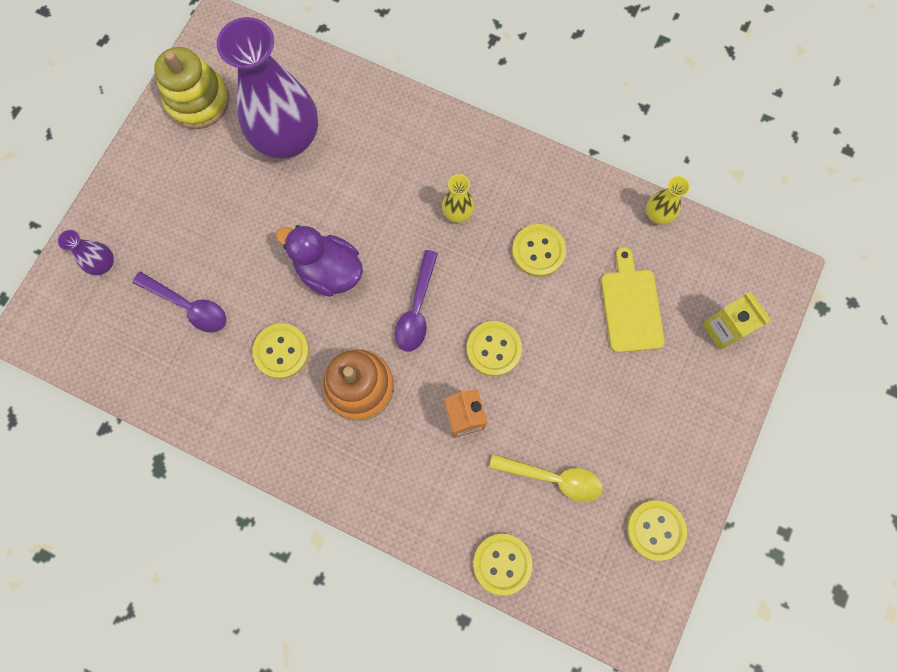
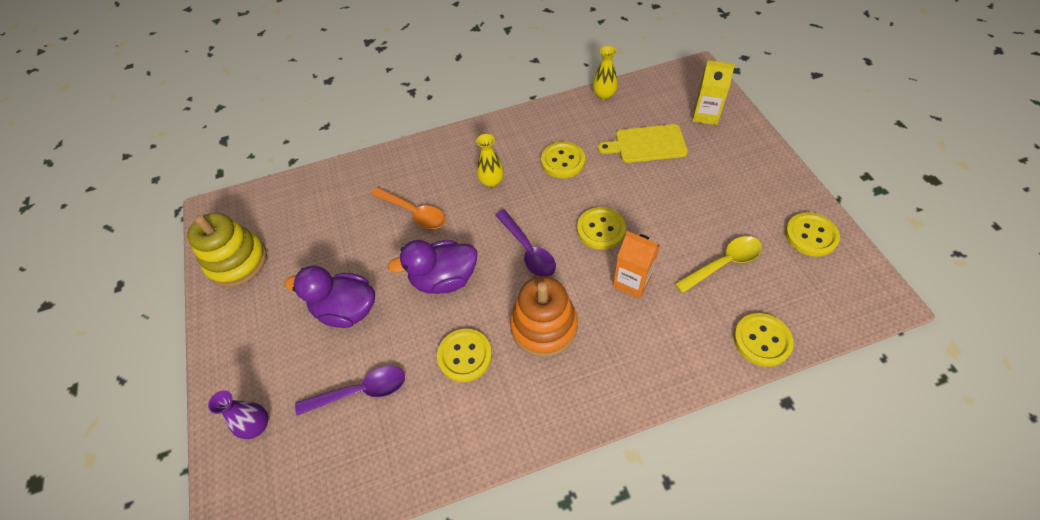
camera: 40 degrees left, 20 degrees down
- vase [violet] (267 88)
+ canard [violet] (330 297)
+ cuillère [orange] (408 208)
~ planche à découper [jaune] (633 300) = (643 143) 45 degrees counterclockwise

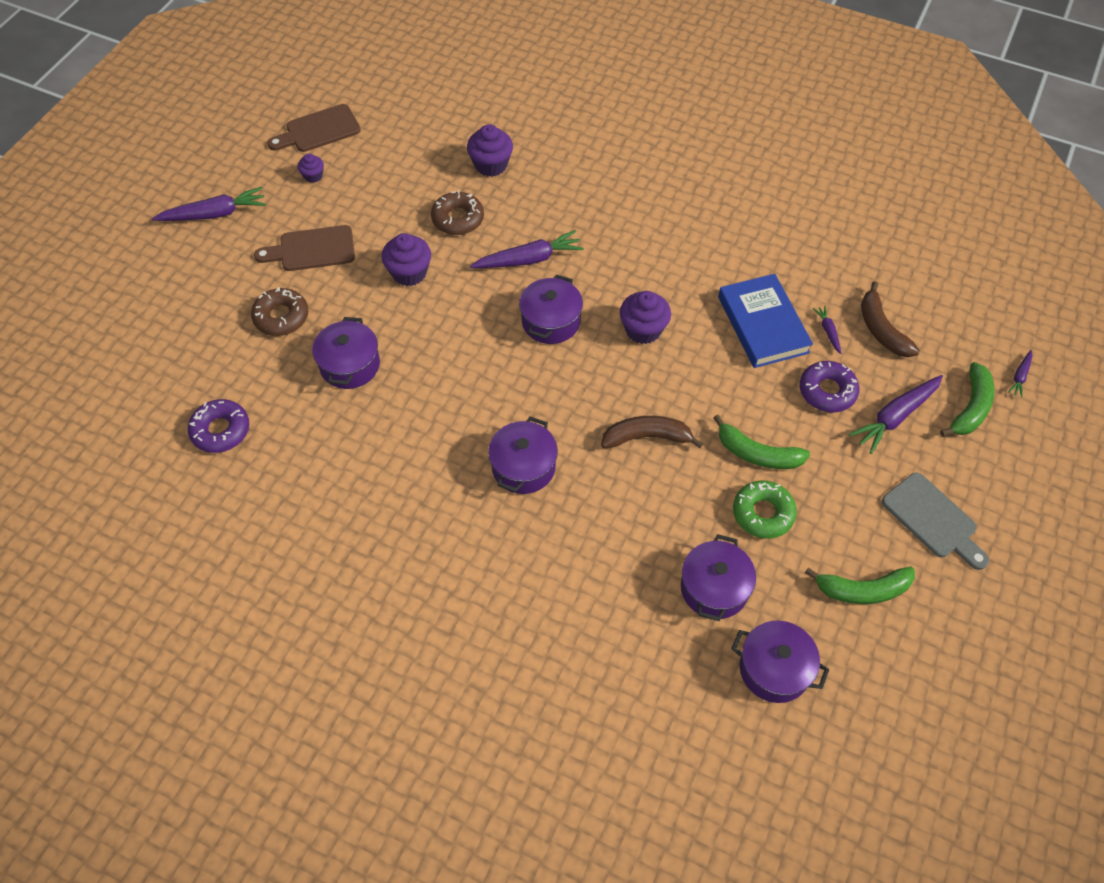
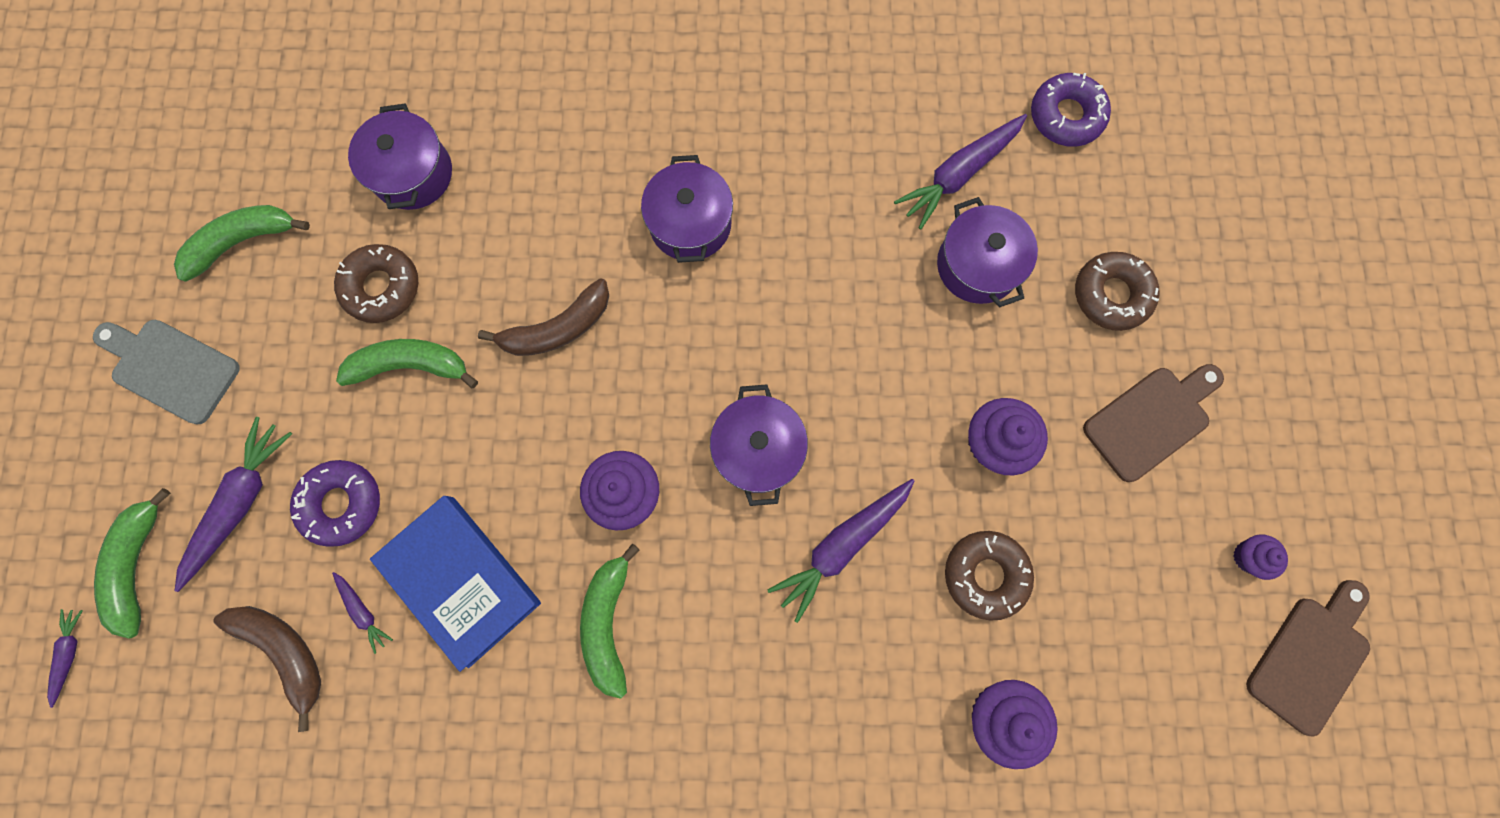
camera: 155 degrees right, 20 degrees up
- marmite [violet] (780 662)
+ banane [vert] (609 621)
~ carotte [violet] (209 204) to (960 171)
~ beignet [vert] (765 509) to beignet [marron] (376 283)

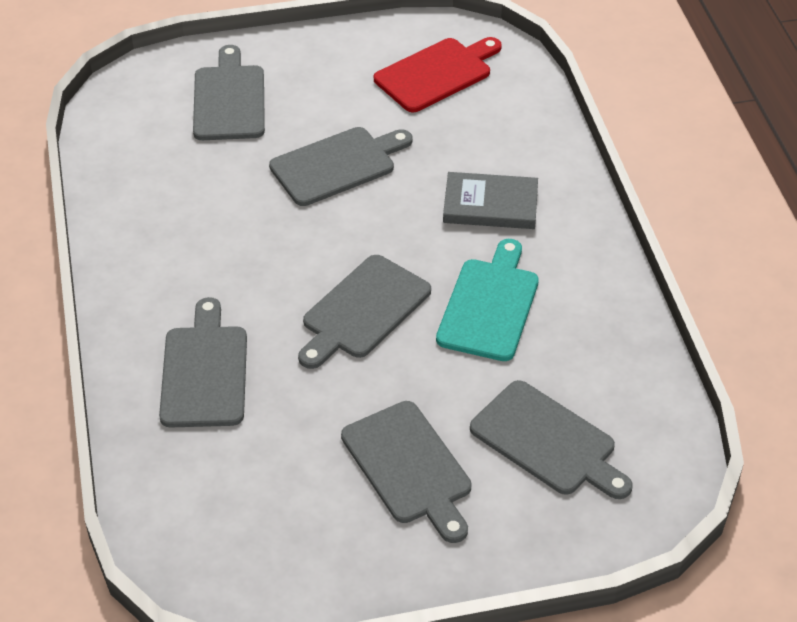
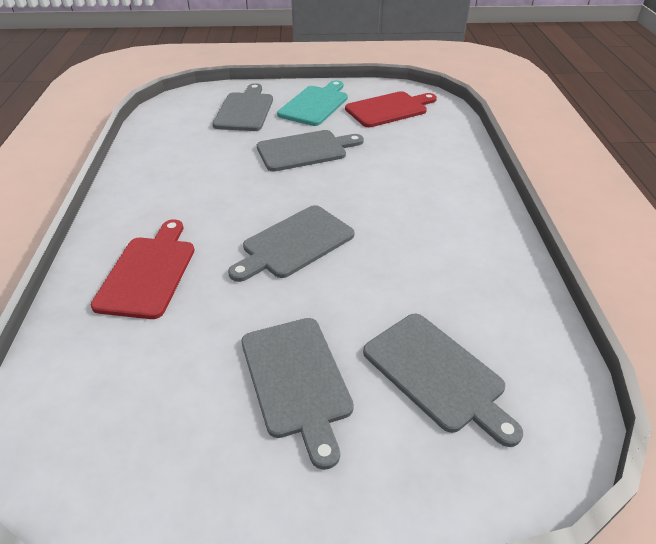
camera: 10 degrees right, 5 degrees down
- livre [gris] (490 200)
~ planche à découper [turquoise] (487 300) to (312 103)
~ planche à découper [gris] (203 362) to planche à découper [rouge] (142 269)

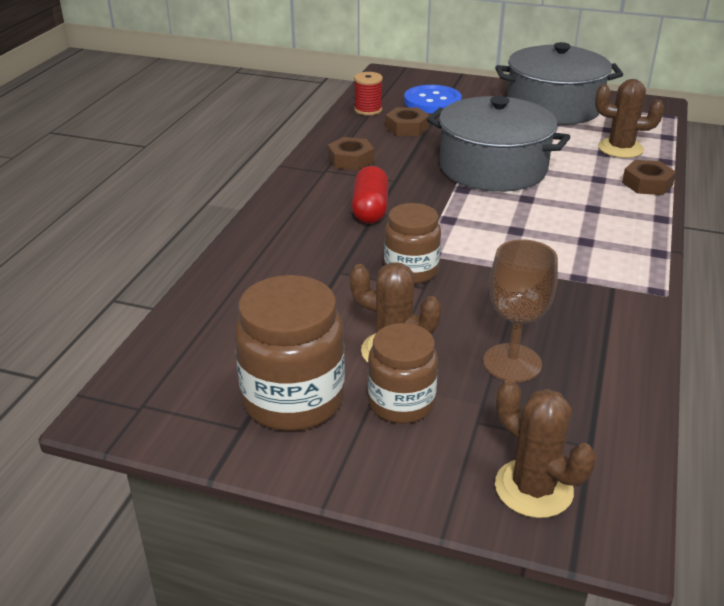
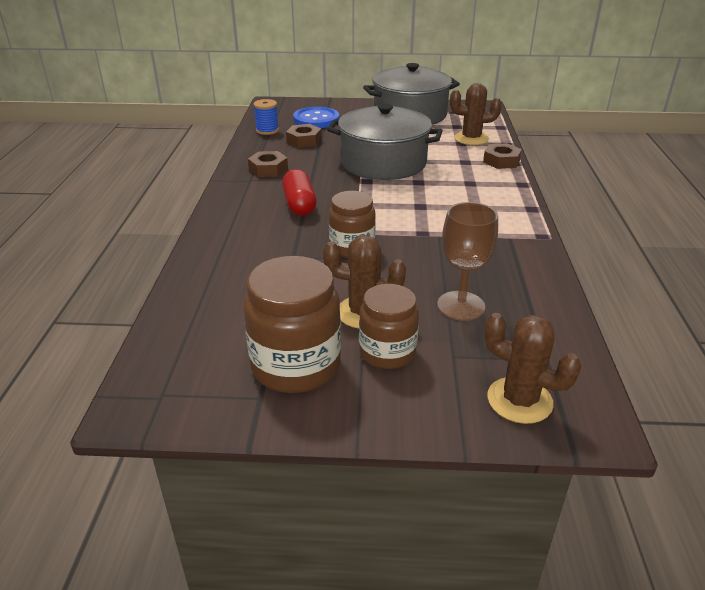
camera: 15 degrees left, 0 degrees up
~ bobine [rouge] (368 93) to bobine [bleu] (266 117)

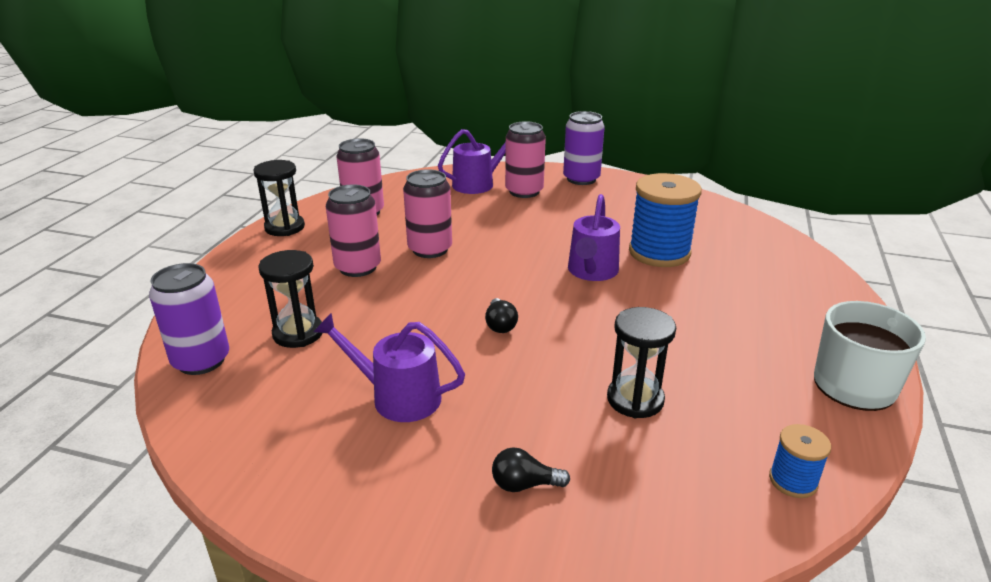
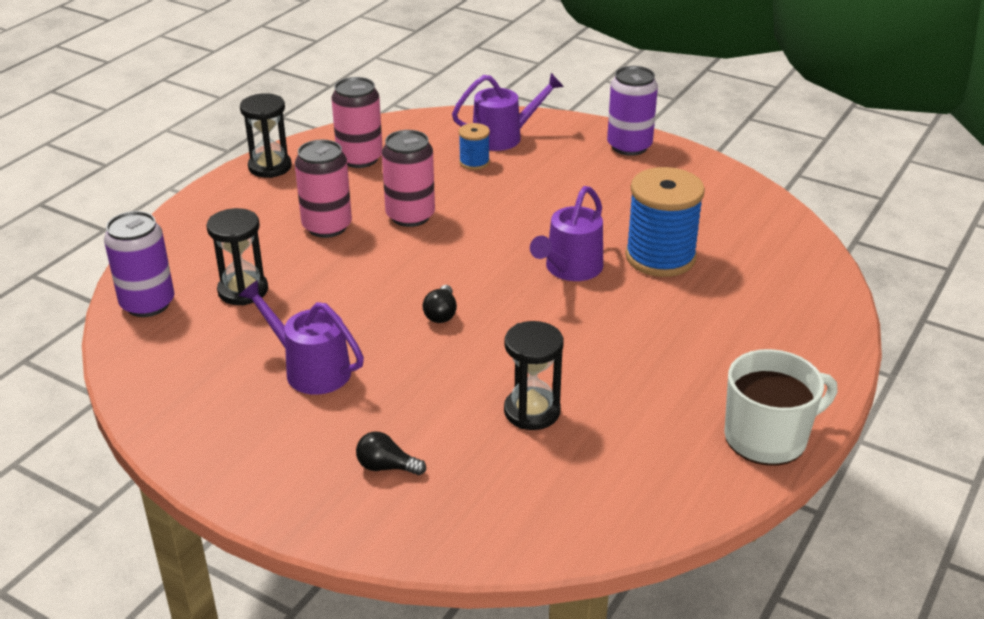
camera: 15 degrees right, 5 degrees up
- canette [rose] (525 159)
~ bobine [bleu] (800 461) to (474 146)

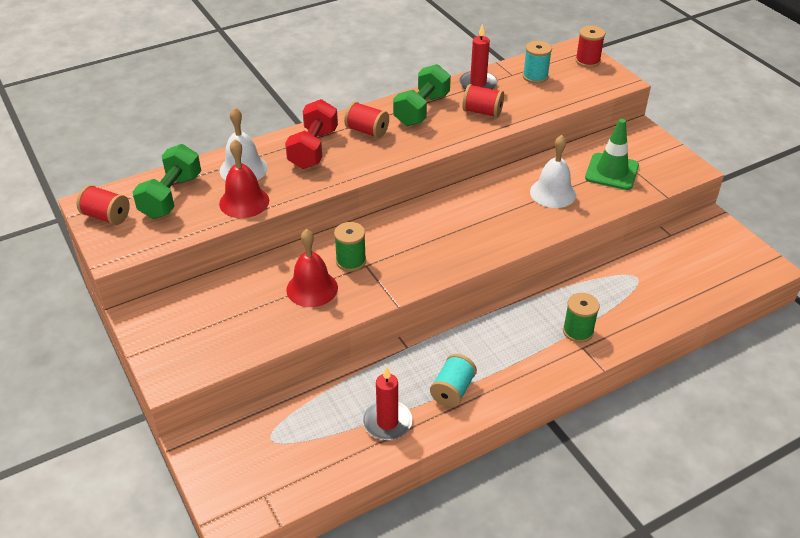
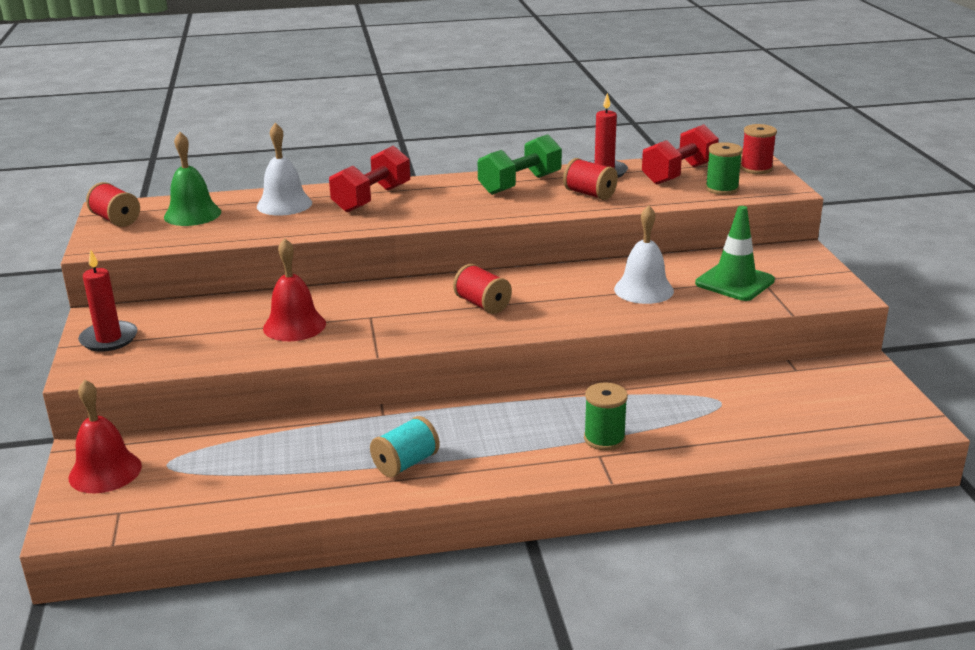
camera: 20 degrees right, 15 degrees down
~ cloche [rouge] (244 178) to (105 436)
~ bobine [vert] (350 247) to (724 168)
~ bobine [rouge] (366 120) to (482 289)
~ bougie [rouge] (388 403) to (107 300)
~ haltère [vert] (166 181) to cloche [vert] (192 179)
~ bobine [turquoise] (537 62) to haltère [rouge] (680 154)

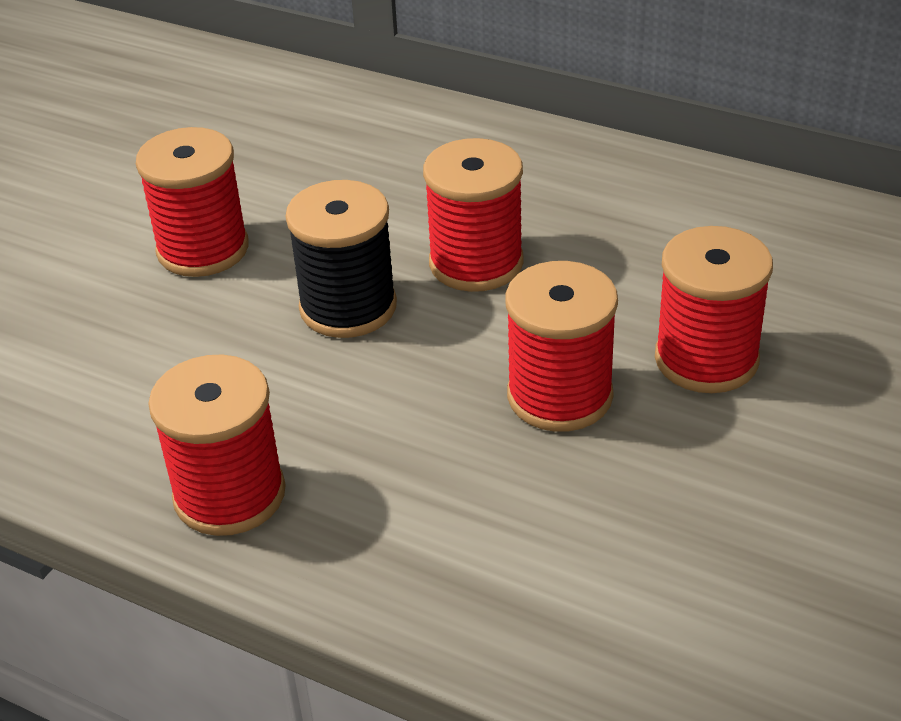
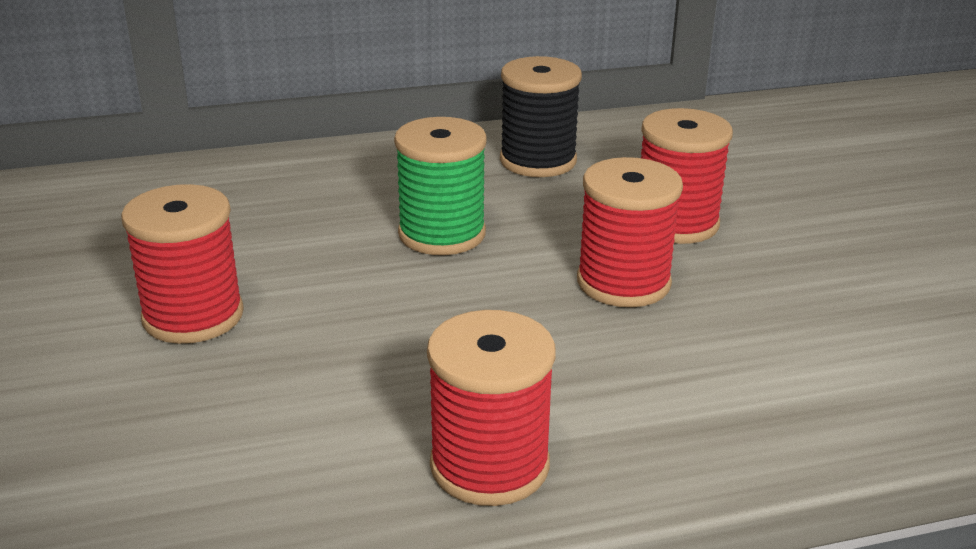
camera: 45 degrees left, 10 degrees down
~ bobine [noir] (341 259) to (541 116)
~ bobine [rouge] (473 215) to bobine [vert] (440 186)

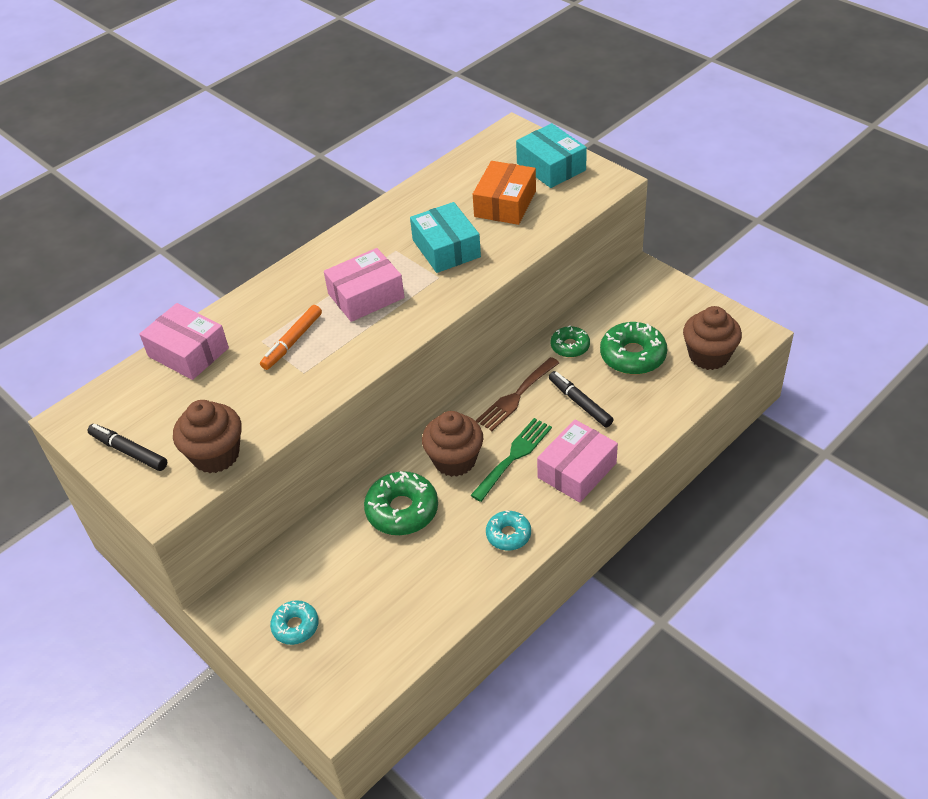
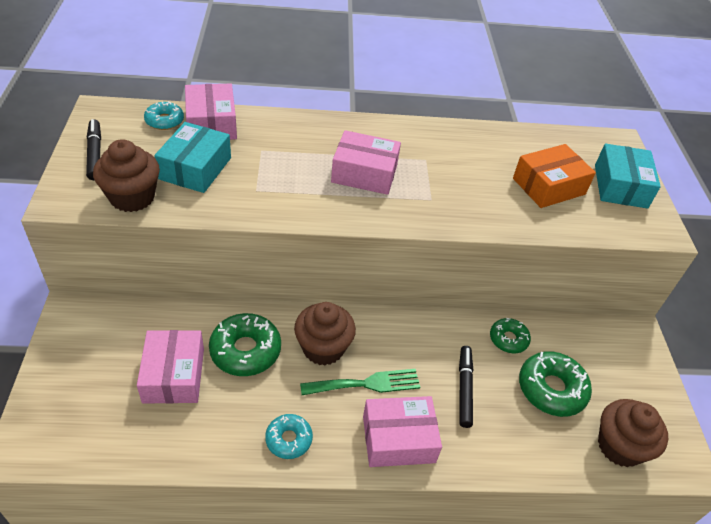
camera: 35 degrees right, 0 degrees up
- feutre [orange] (291 337)
- fourchette [marron] (517 394)
+ boîte [rose] (170 367)
~ beignet [turquoise] (294 622) to (164 115)
~ boîte [turquoise] (445 237) to (192 157)

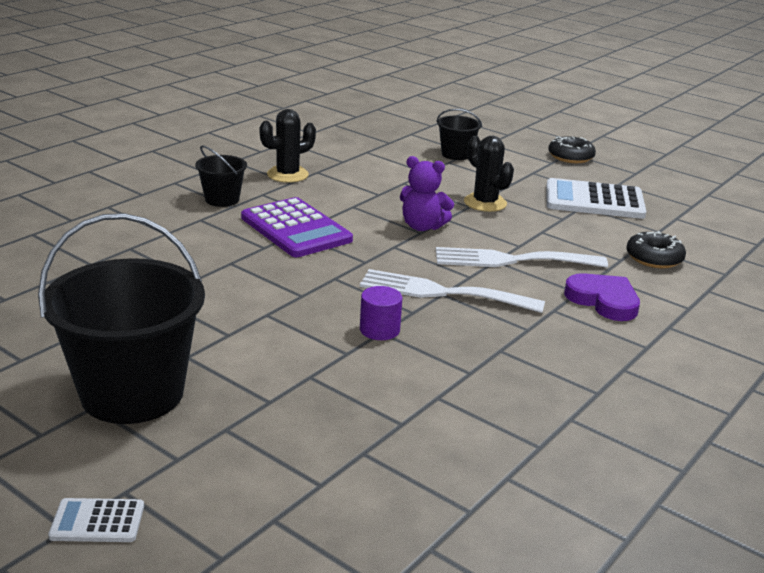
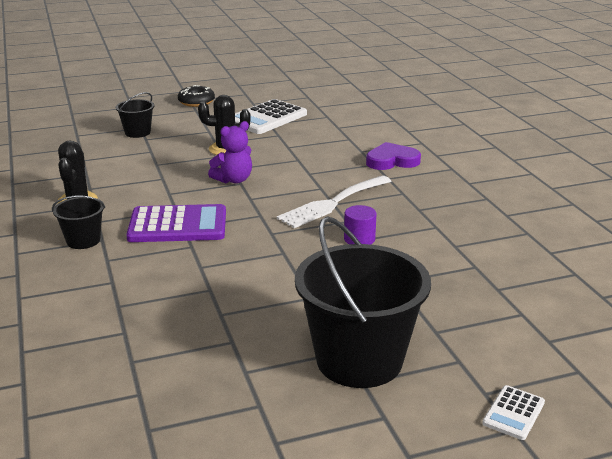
camera: 55 degrees left, 0 degrees up
- fourchette [blanc] (522 257)
- beignet [noir] (656 249)

